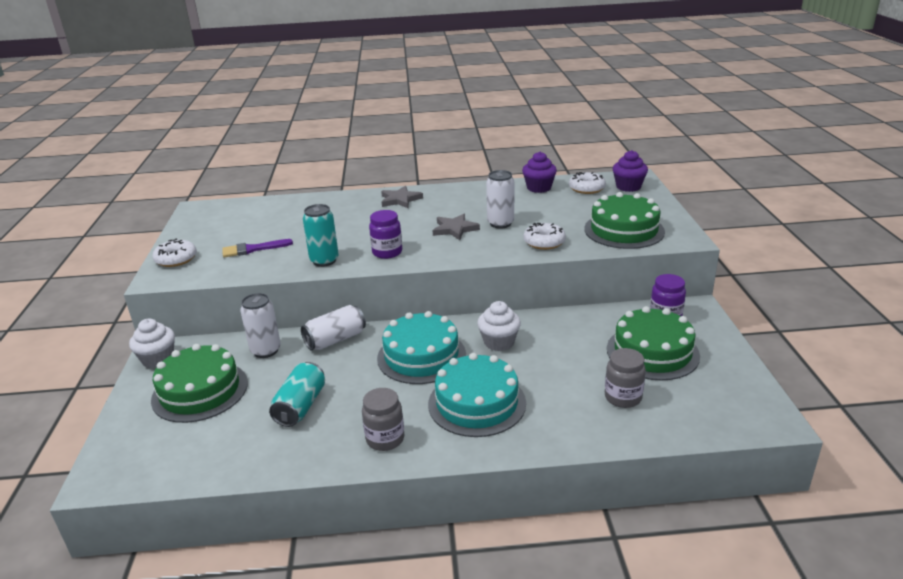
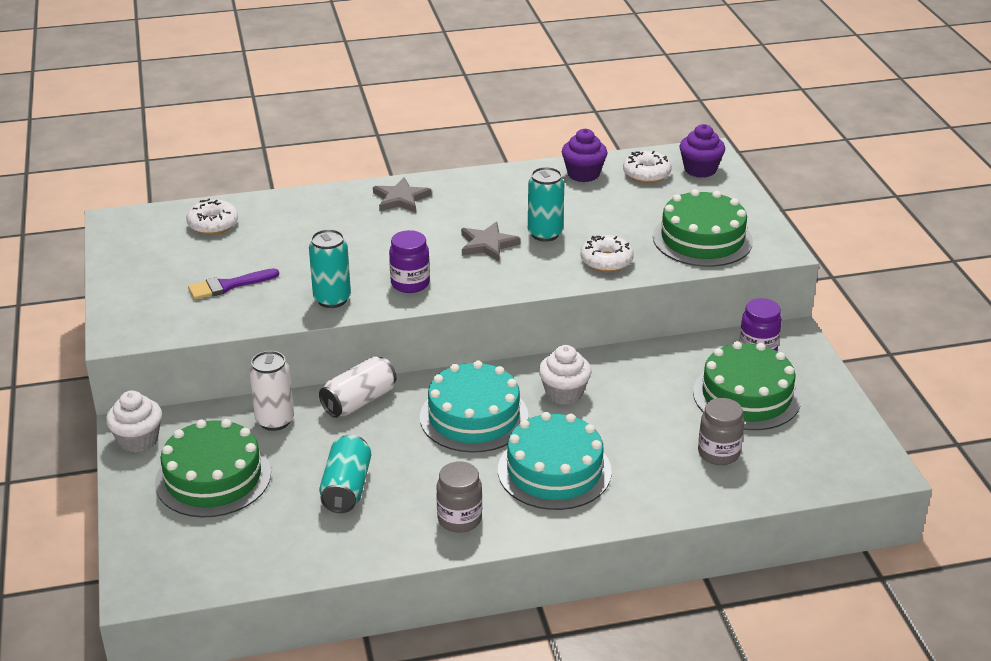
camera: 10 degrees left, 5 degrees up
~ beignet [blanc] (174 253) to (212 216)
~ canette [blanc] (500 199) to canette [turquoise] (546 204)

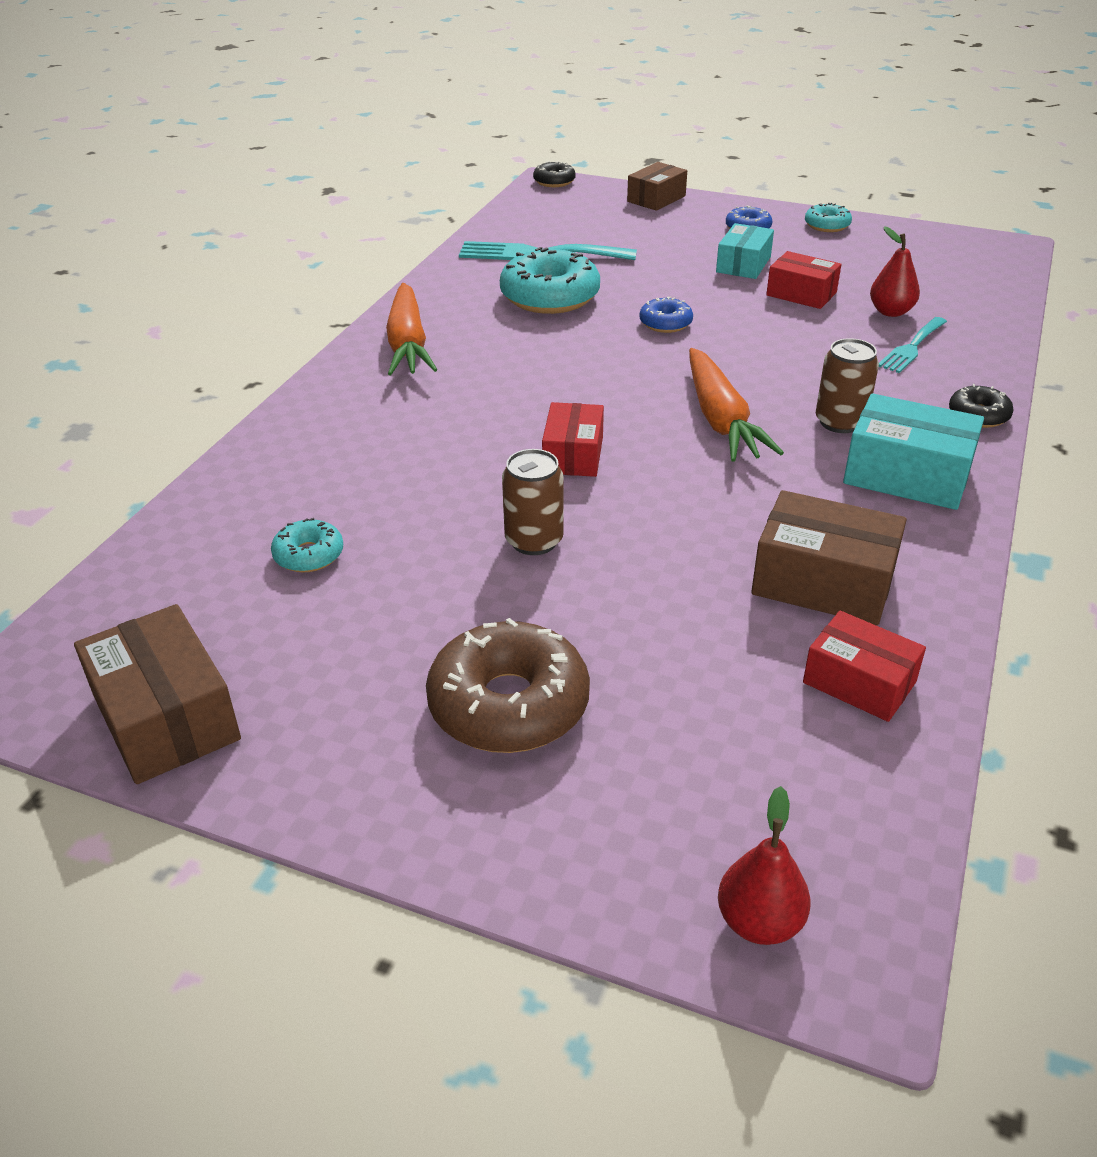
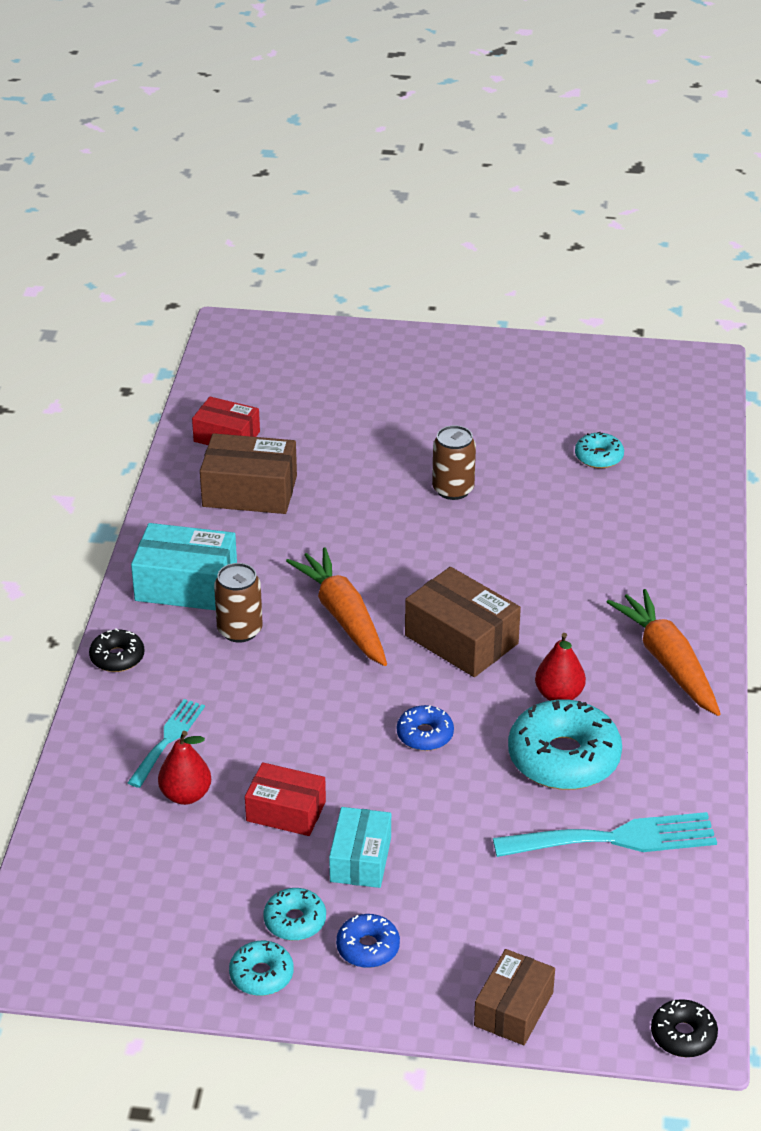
camera: 165 degrees right, 0 degrees up
- beignet [marron] (508 685)
- boîte [rouge] (573 439)
+ beignet [turquoise] (294 914)
~ boîte [marron] (157 694) to (463 622)
~ poire [rouge] (764 865) to (560 667)

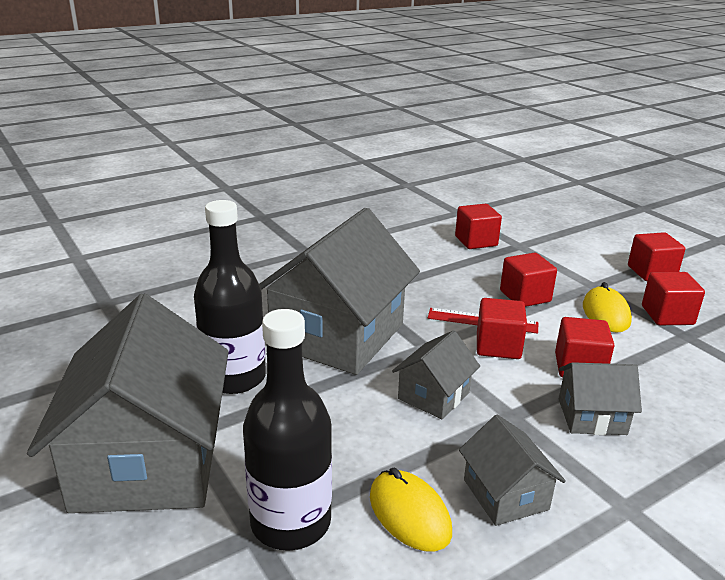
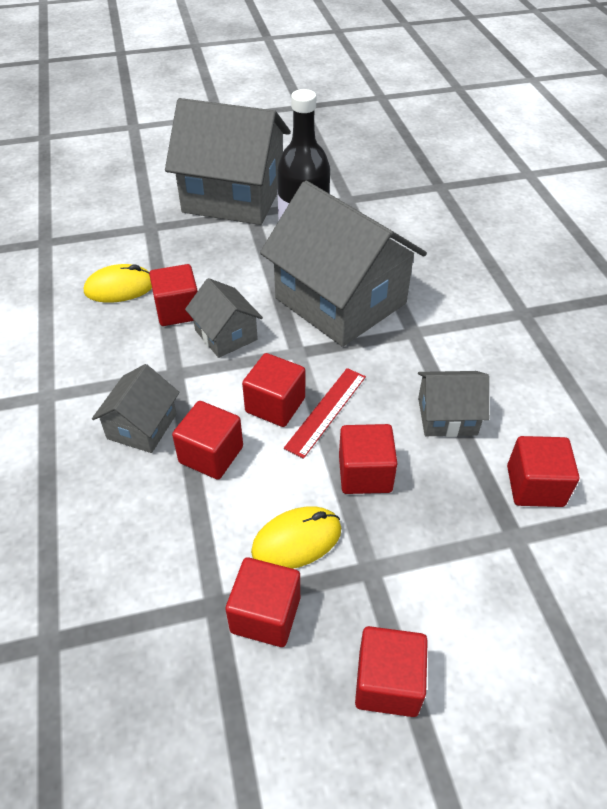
camera: 110 degrees right, 20 degrees up
- bouteille [noir] (287 430)
+ cube [rouge] (173 295)
~ maison [gris] (512 470) to (453 404)
~ souris [jaune] (607 307) = (296 537) 45 degrees counterclockwise

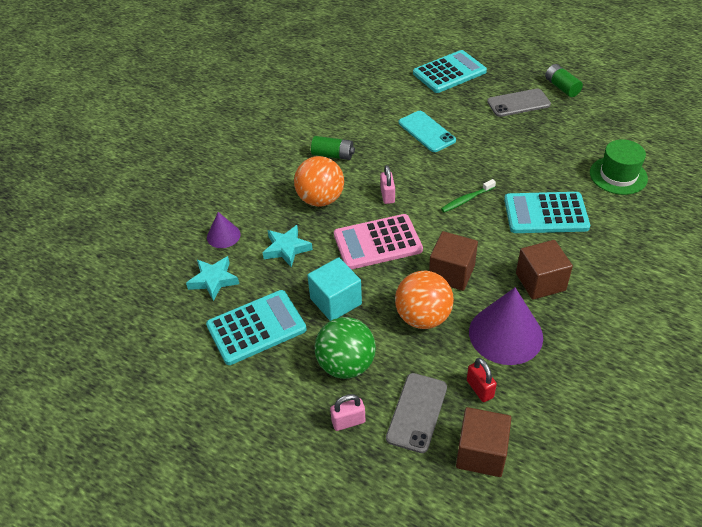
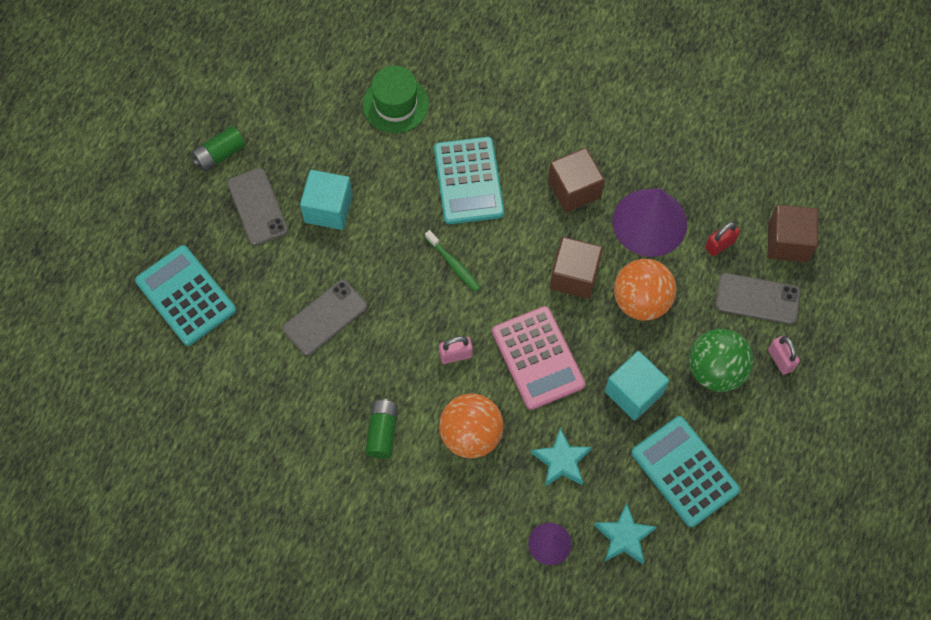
camera: 100 degrees left, 20 degrees up
+ cube [turquoise] (326 200)
~ téléphone [turquoise] (427 131) to téléphone [gris] (325 317)

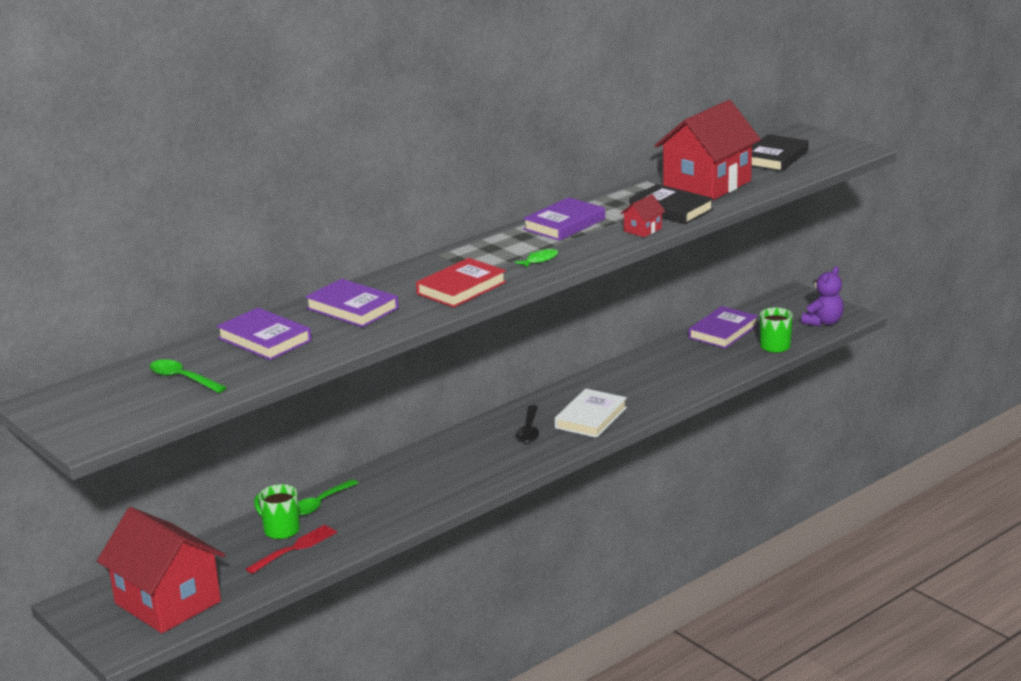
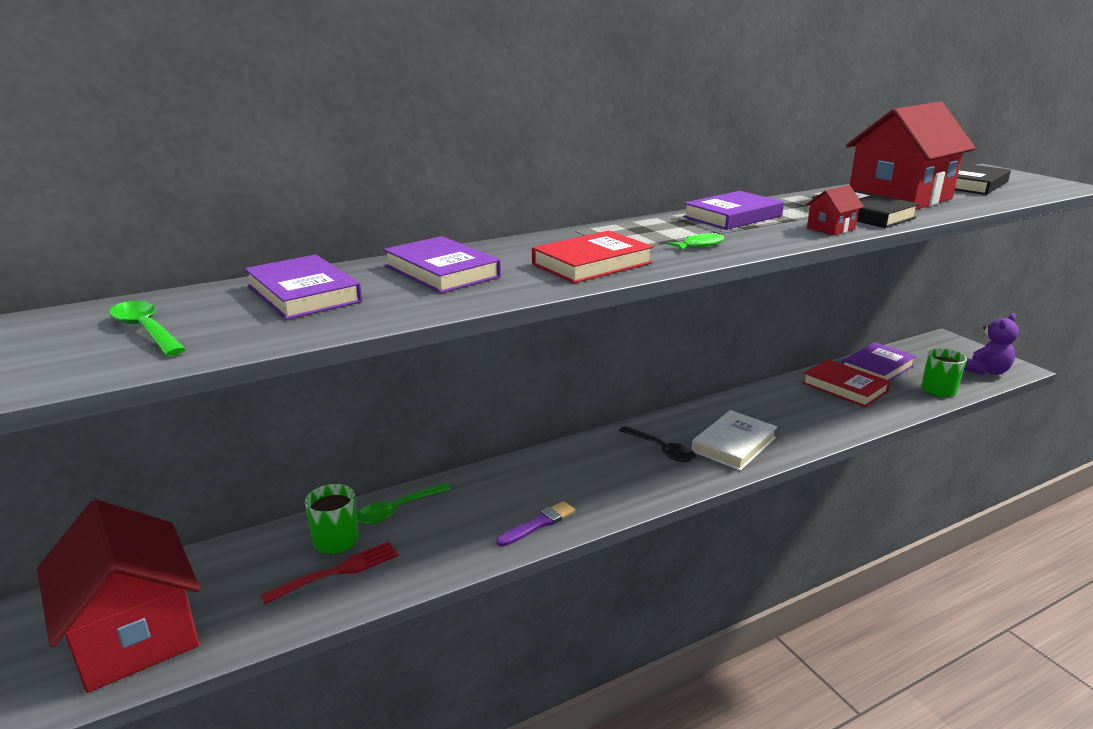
camera: 10 degrees right, 0 degrees up
+ pinceau [violet] (536 524)
+ livre [rouge] (846 383)
~ cuillère [noir] (527 424) = (657 444) 60 degrees counterclockwise

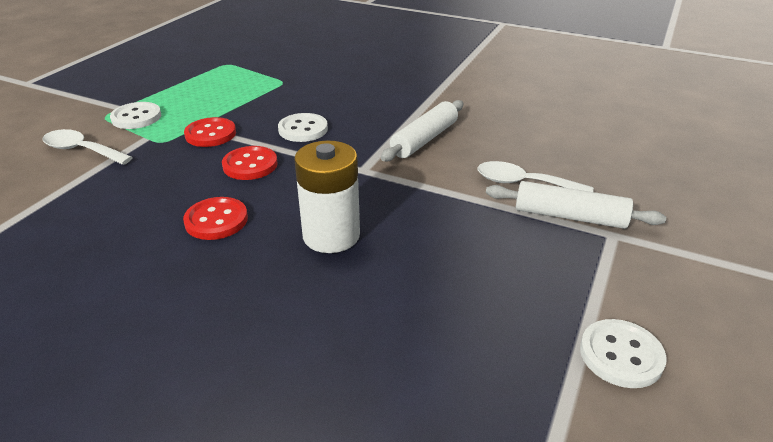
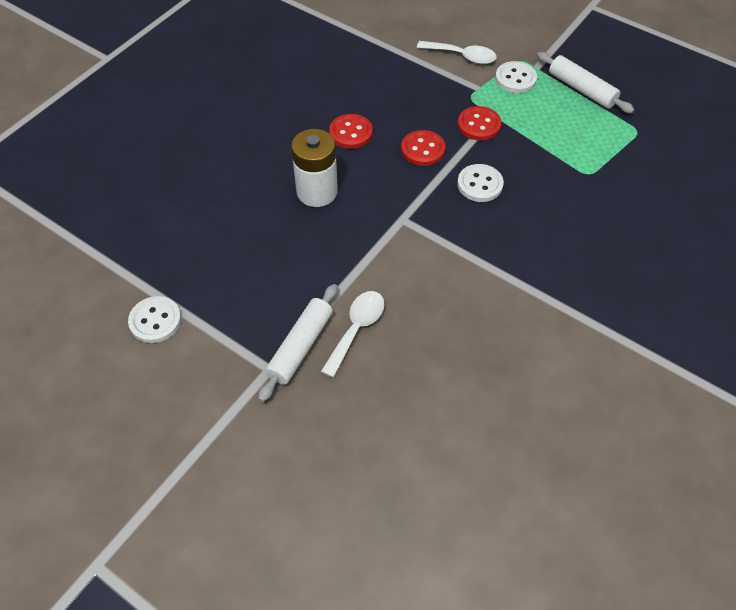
camera: 100 degrees right, 20 degrees up
~ rouleau à pâtisserie [blanc] (422 130) to (585 82)
~ cuillère [blanc] (87 147) = (457 52) 75 degrees clockwise

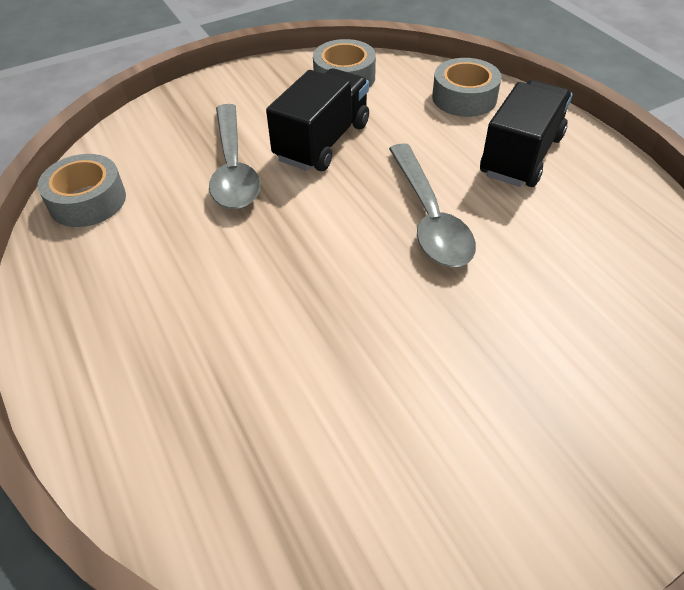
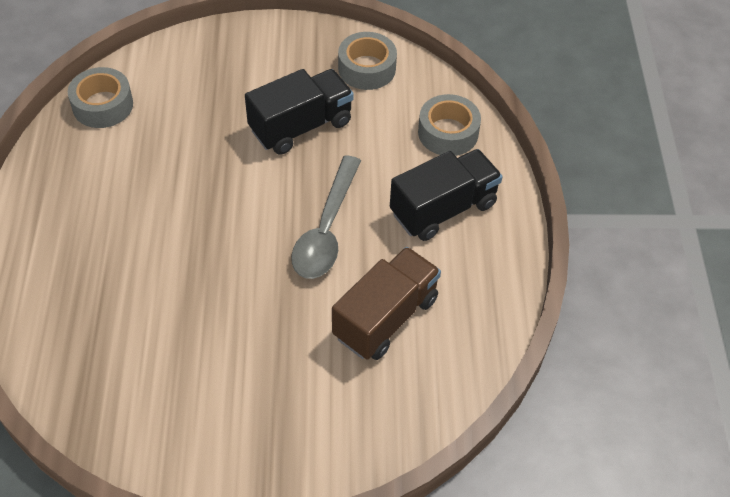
camera: 25 degrees right, 5 degrees up
- cuillère [gris] (234 156)
+ camion [marron] (386 303)

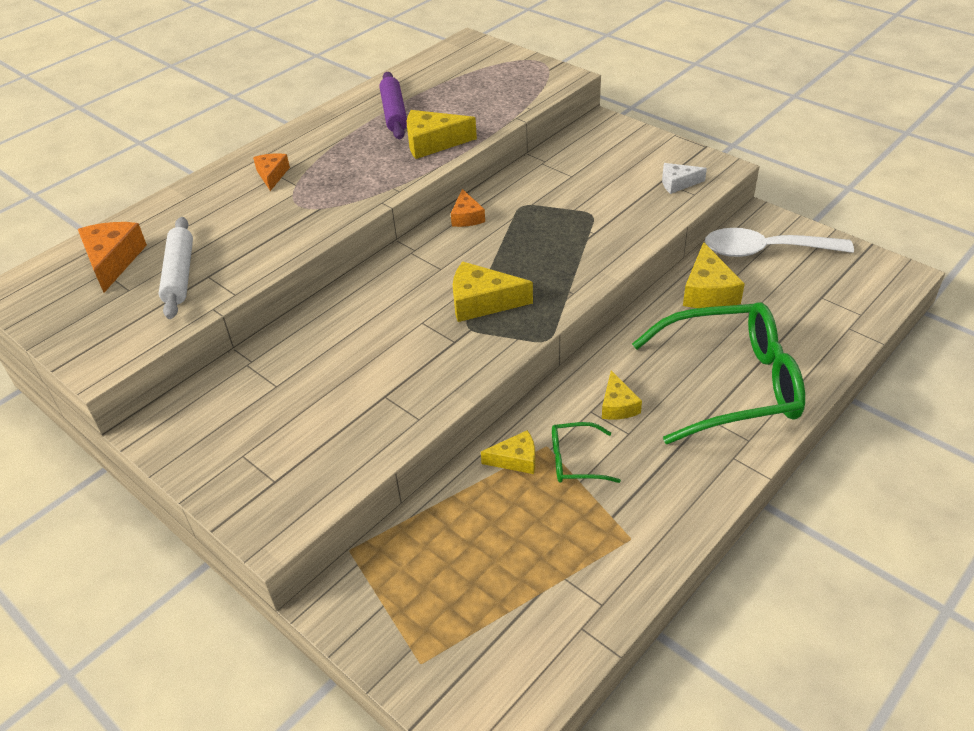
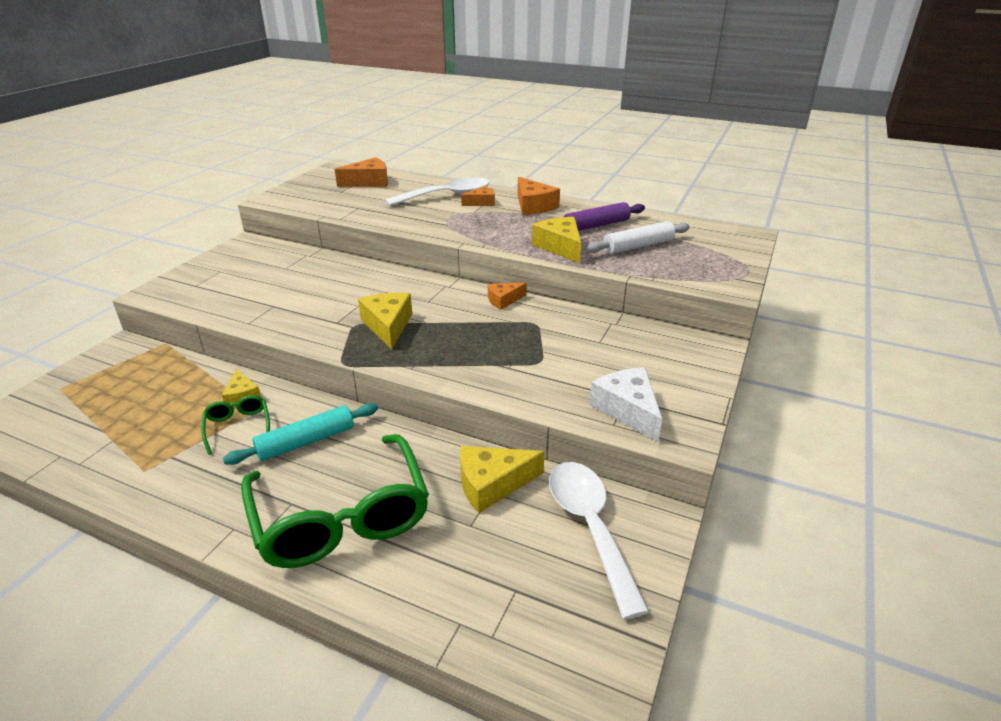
camera: 70 degrees right, 10 degrees down
+ cuillère [blanc] (437 191)
+ fromage [orange] (538 196)
~ rouleau à pâtisserie [blanc] (176 268) to (638 237)
~ fromage [jaune] (622 395) to rouleau à pâtisserie [turquoise] (300 434)
~ fromage [blanc] (684 178) = (626 405) x1.61

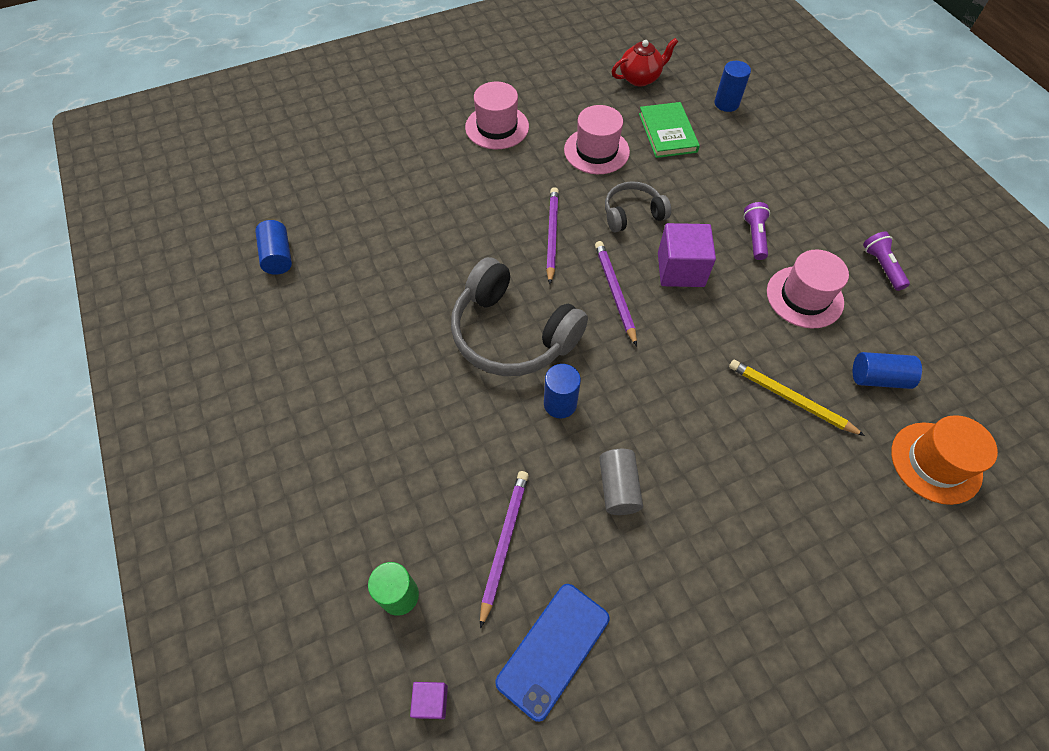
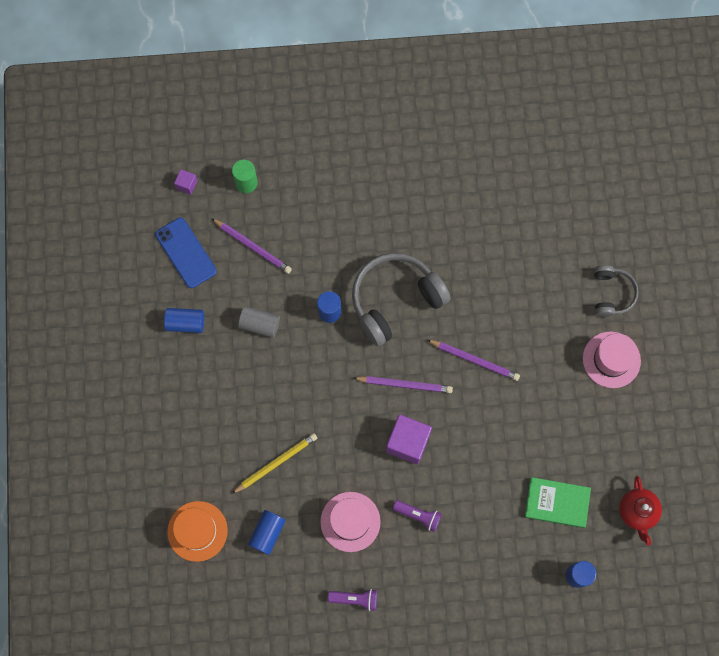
camera: 110 degrees right, 15 degrees up
- chapeau [rose] (597 139)
~ cylindre [bleu] (273 247) to (184 320)
~ casque audio [gris] (638 207) to (616 291)

